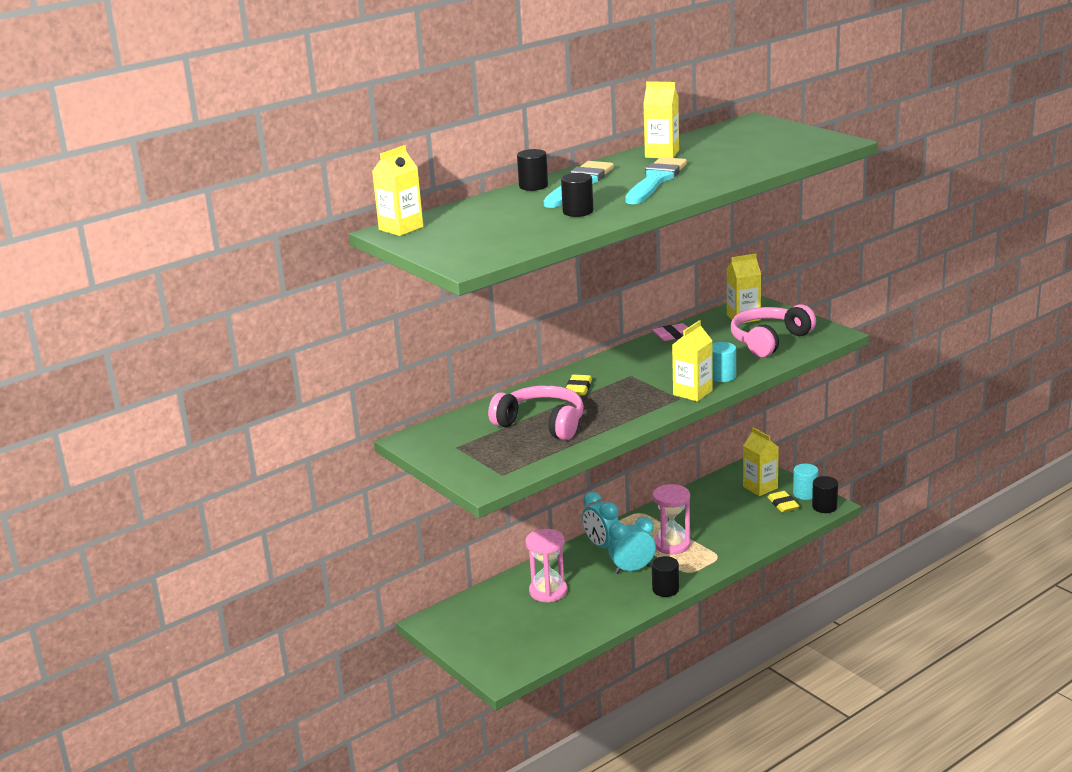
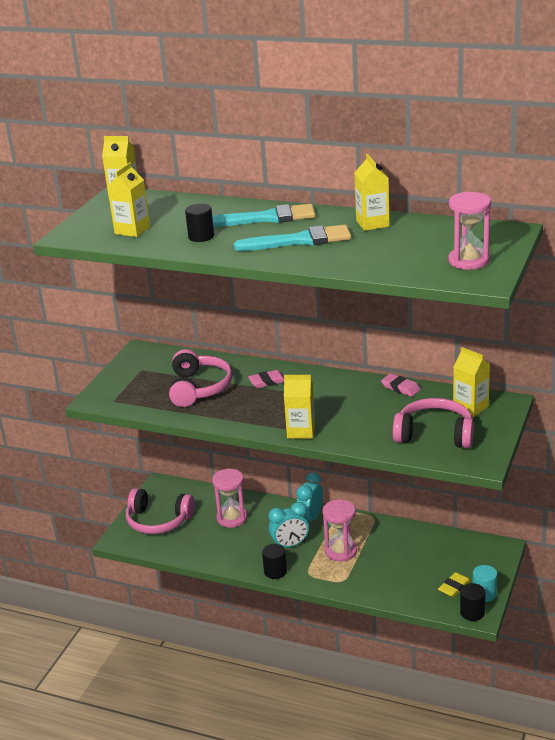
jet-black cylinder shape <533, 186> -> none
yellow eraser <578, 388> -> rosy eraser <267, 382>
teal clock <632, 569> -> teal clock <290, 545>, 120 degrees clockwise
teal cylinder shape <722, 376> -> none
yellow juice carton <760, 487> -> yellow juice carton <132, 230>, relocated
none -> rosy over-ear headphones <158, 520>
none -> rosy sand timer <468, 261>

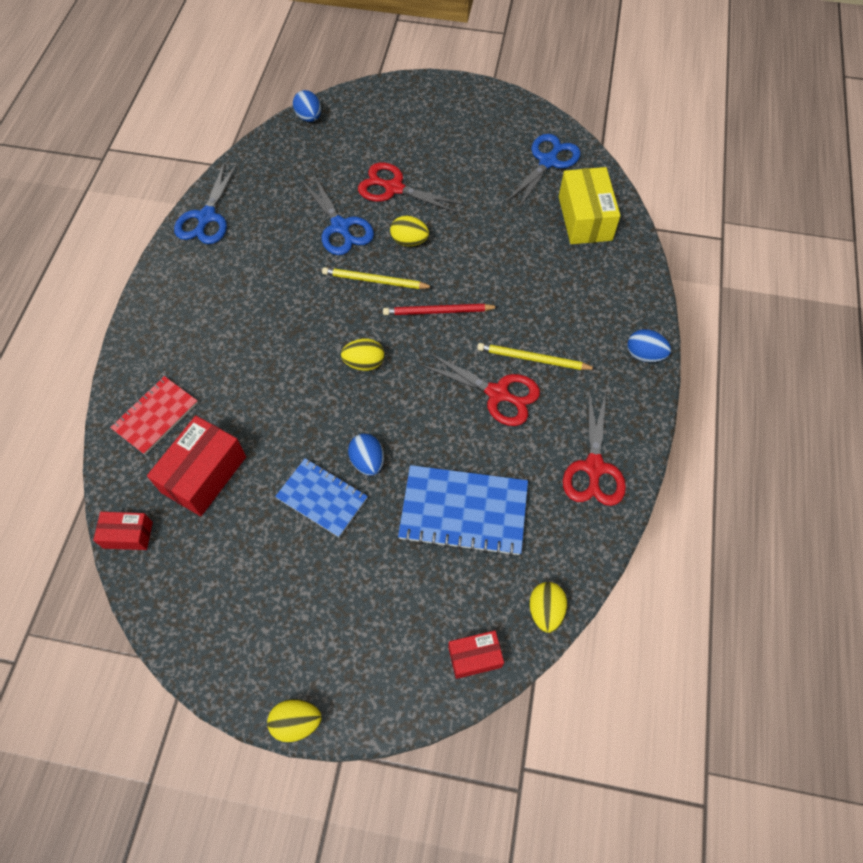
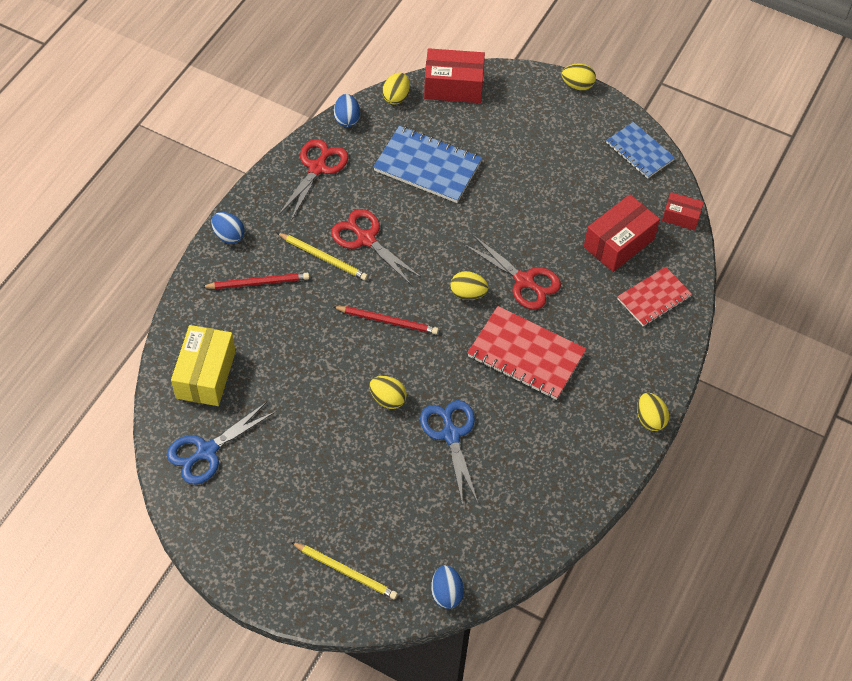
blue shears <206, 217> -> none
blue exercise book <322, 498> -> blue exercise book <639, 151>, relocated
yellow lead pencil <375, 281> -> yellow lead pencil <346, 571>, relocated
blue egg shape <367, 461> -> blue egg shape <347, 119>, relocated
scarlet shears <394, 188> -> scarlet shears <524, 281>, relocated
scarlet box <474, 657> -> scarlet box <453, 86>, x1.76
none -> scarlet lead pencil <258, 282>
none -> scarlet exercise book <526, 354>
none -> yellow egg shape <650, 419>

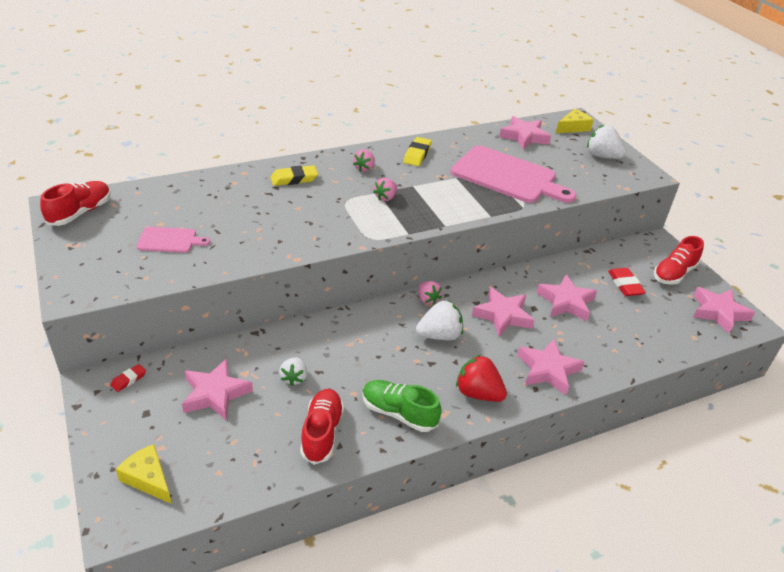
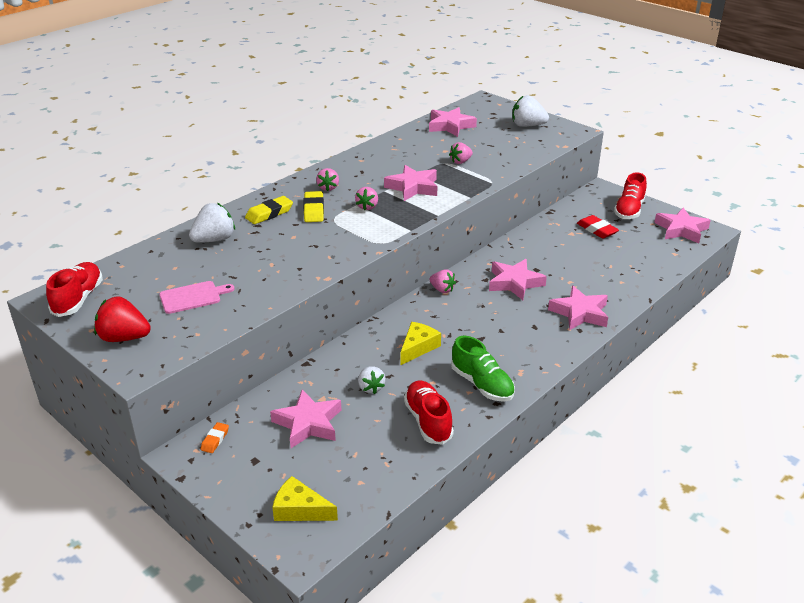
scarlet eraser <128, 380> -> orange-coloured eraser <215, 440>
green shoe <398, 413> -> green shoe <482, 384>, 135 degrees counterclockwise
yellow eraser <417, 155> -> yellow eraser <314, 210>, relocated
pure white strawberry <439, 335> -> pure white strawberry <214, 240>, relocated
rosy bread board <507, 176> -> rosy strawberry <460, 162>
scarlet strawberry <478, 393> -> scarlet strawberry <124, 338>, relocated
rosy star shape <566, 302> -> rosy star shape <413, 187>, relocated
yellow piece of cheese <573, 127> -> yellow piece of cheese <418, 347>, relocated

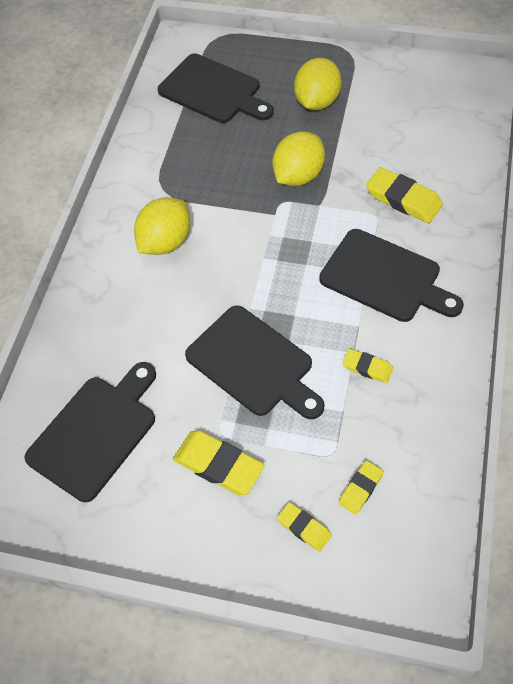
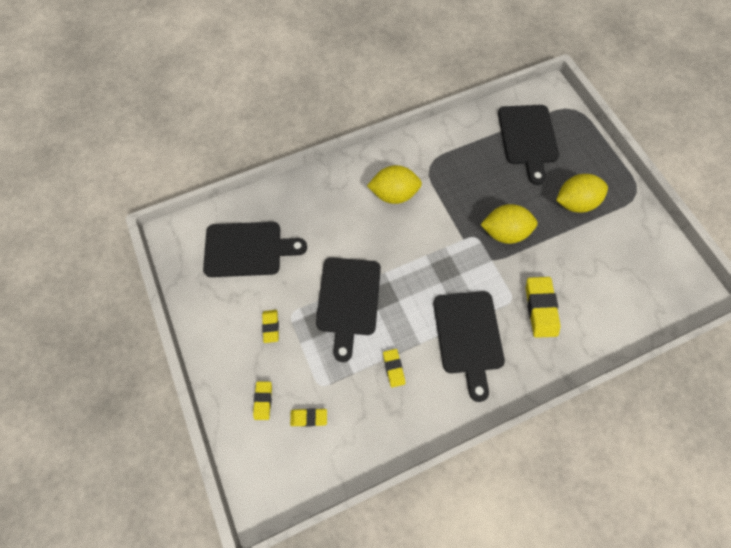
yellow eraser <218, 465> -> yellow eraser <271, 326>, x0.57

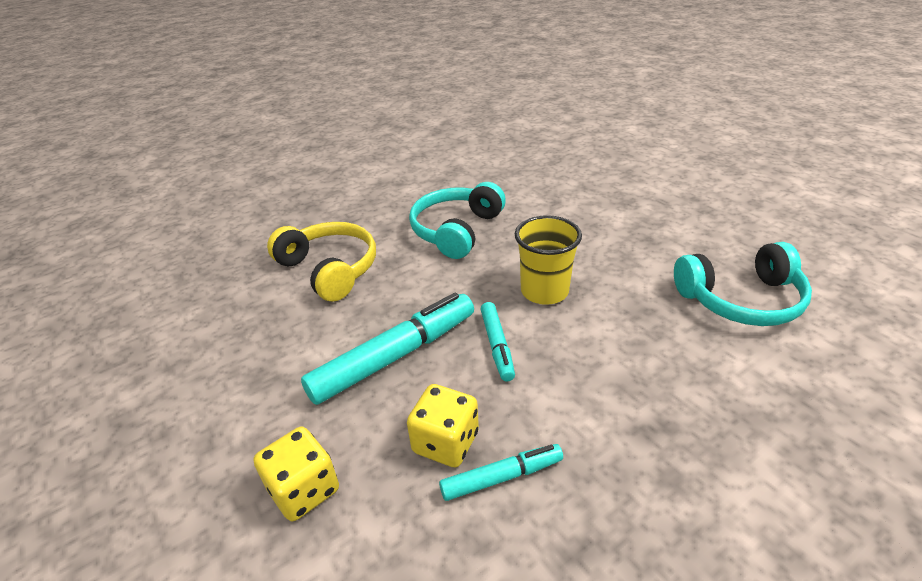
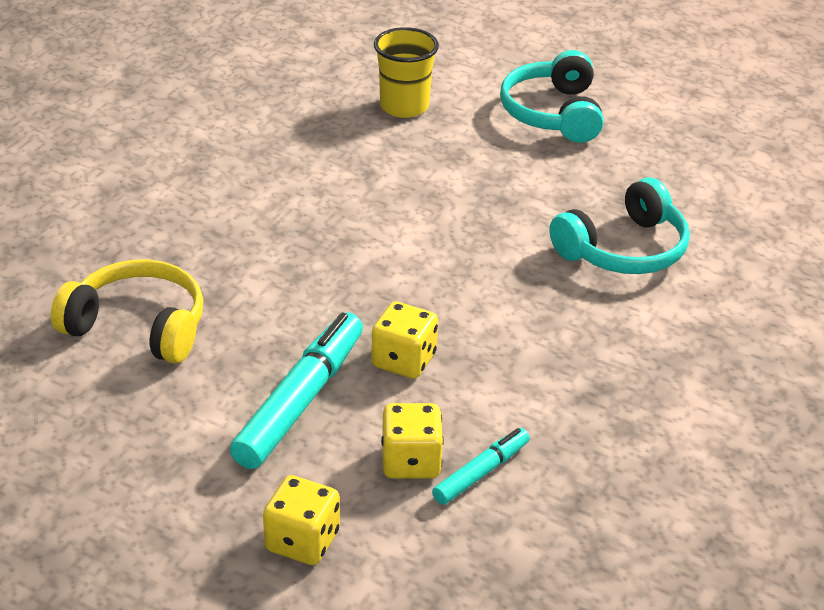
teal over-ear headphones <456, 230> -> teal over-ear headphones <553, 113>, relocated
teal marker pen <497, 346> -> yellow dice <404, 360>
yellow cup <544, 291> -> yellow cup <404, 106>, relocated

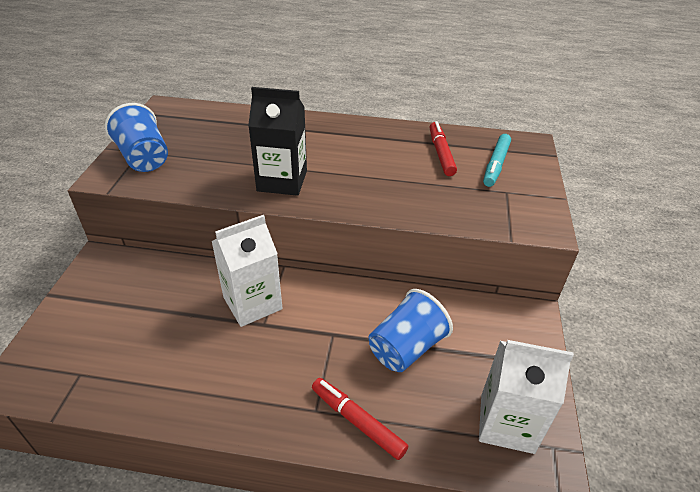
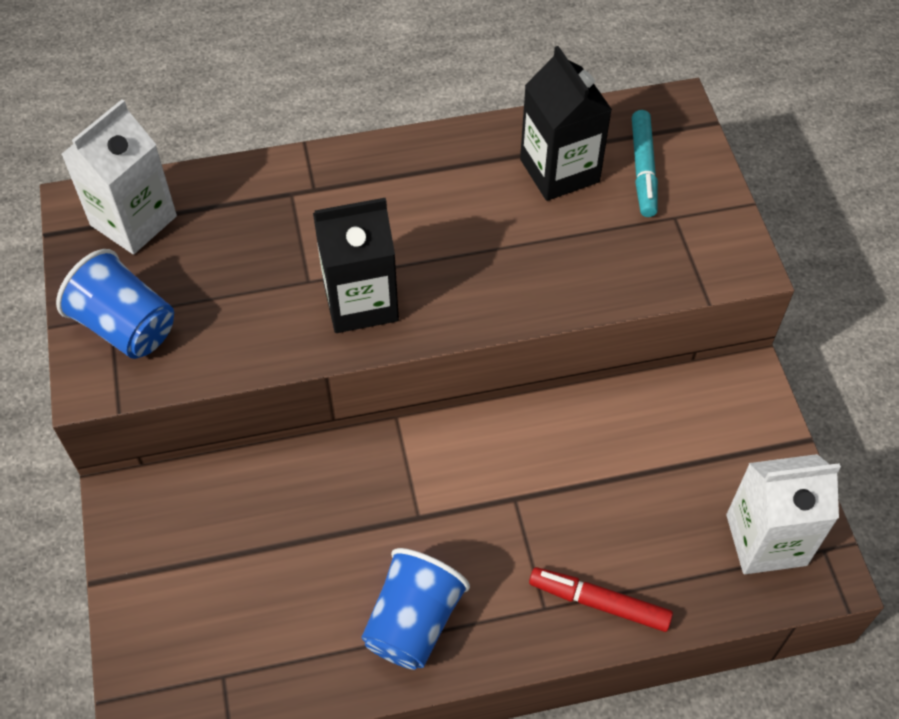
pure white juice carton <252, 303> -> pure white juice carton <133, 220>, relocated
blue cup <406, 348> -> blue cup <413, 622>, relocated
scarlet marker pen <441, 153> -> jet-black juice carton <559, 171>

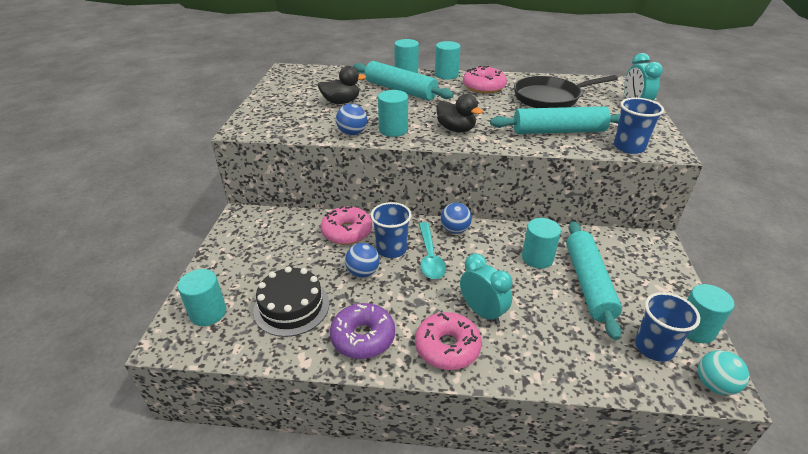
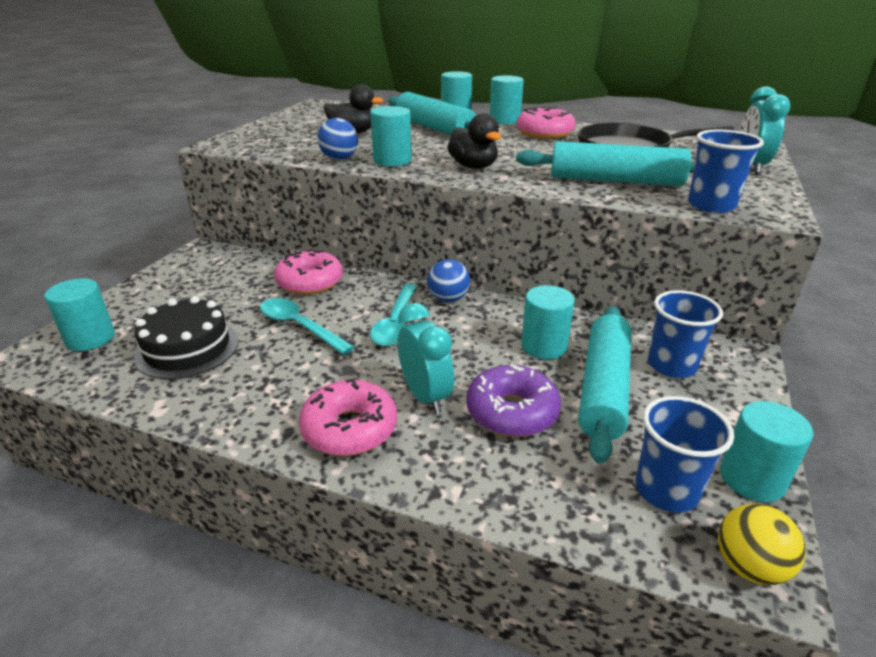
violet doughnut <363, 337> -> violet doughnut <512, 412>, relocated
blue ball <363, 272> -> teal spoon <299, 326>
blue cup <391, 249> -> blue cup <671, 365>, relocated
teal ball <714, 385> -> yellow ball <749, 566>

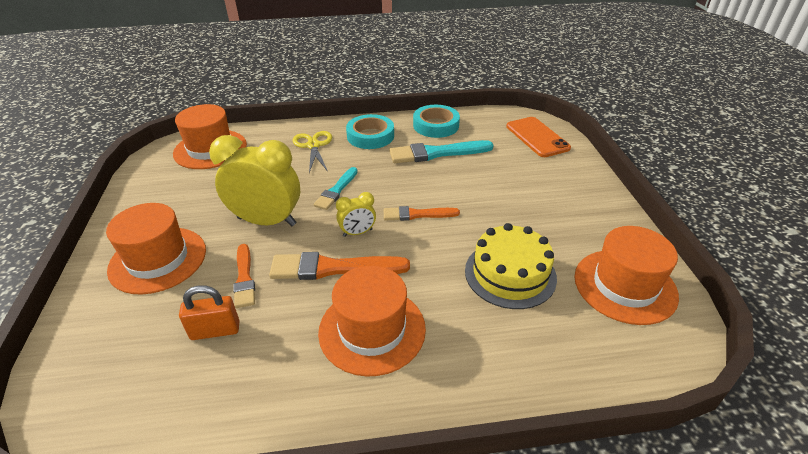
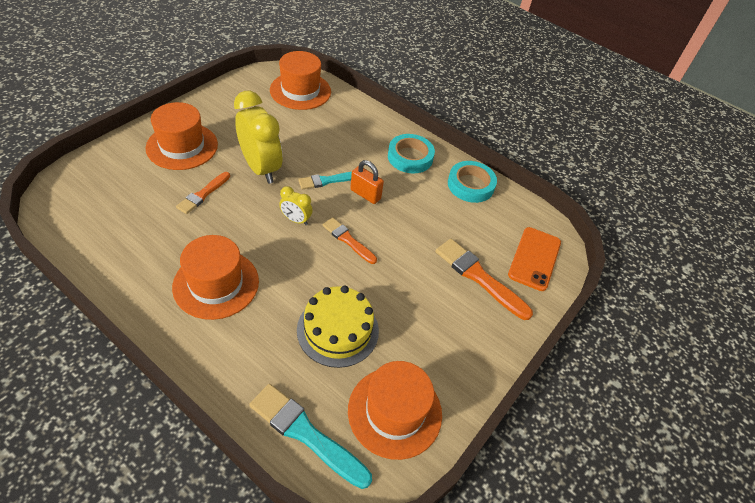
orange-coloured small lock <215, 331> -> orange-coloured small lock <365, 194>, relocated
orange-coloured brush <333, 268> -> orange-coloured brush <479, 277>, relocated
yellow shears <313, 146> -> none
teal brush <436, 153> -> teal brush <306, 433>, relocated

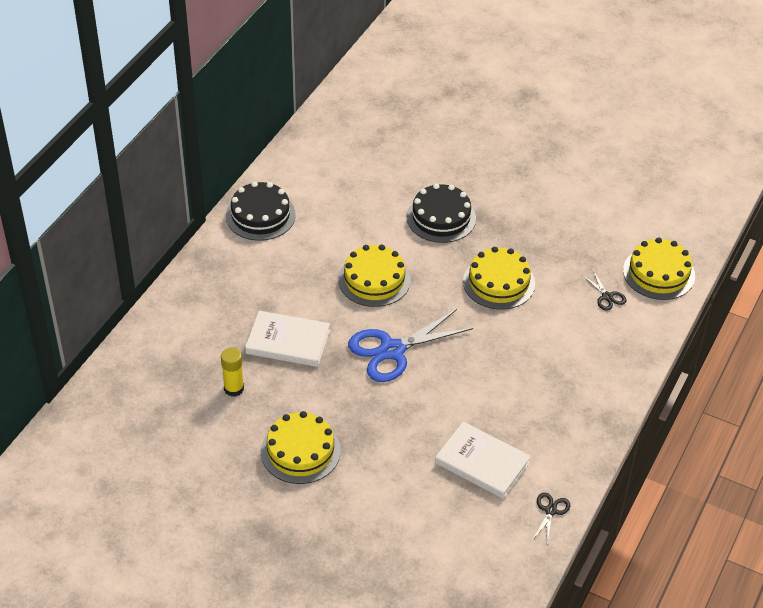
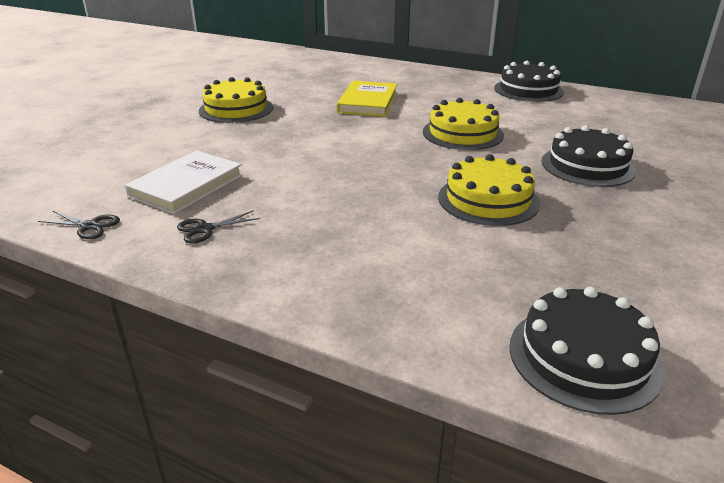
yellow glue stick <234, 389> -> none
pure white hardcover <288, 342> -> yellow hardcover <368, 102>
blue shears <392, 350> -> none
jet-black shears <607, 297> -> jet-black shears <205, 229>, relocated
yellow gateau <659, 273> -> jet-black gateau <584, 357>

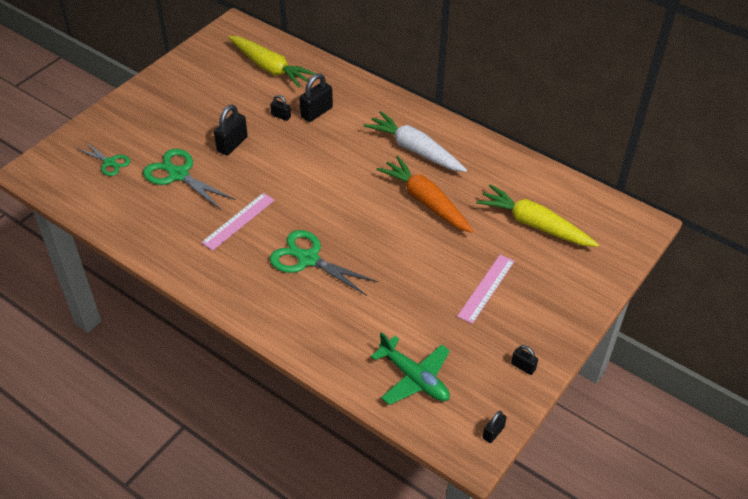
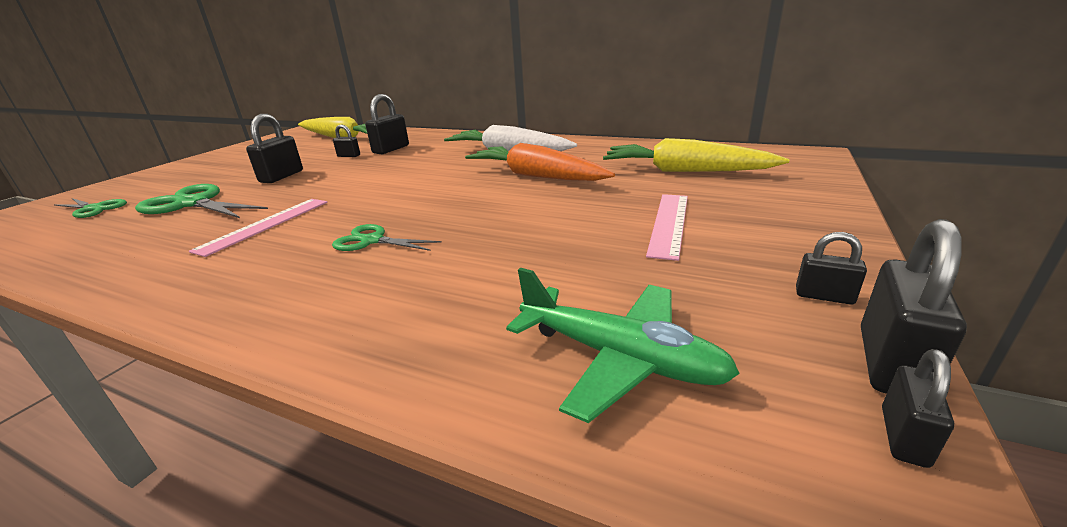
green shears <308, 259> -> green shears <372, 241>, x0.59
none -> jet-black small lock <890, 363>

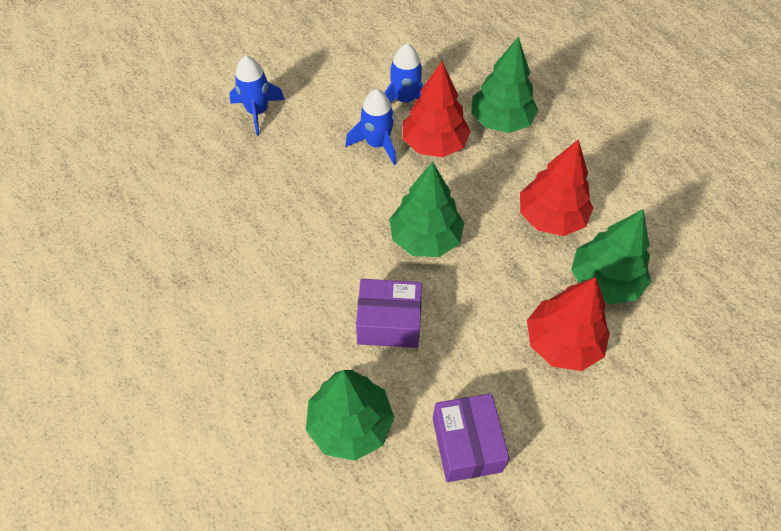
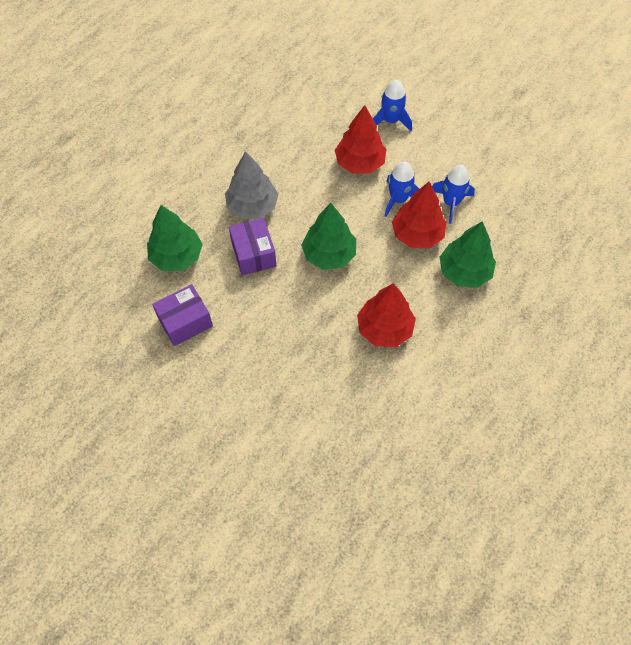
scarlet toy tree <562, 343> -> scarlet toy tree <360, 163>, relocated
green toy tree <604, 281> -> none
none -> gray toy tree <252, 206>

